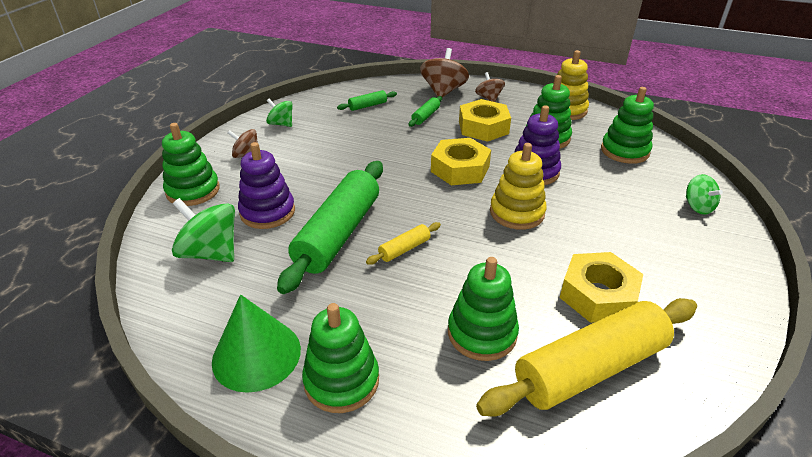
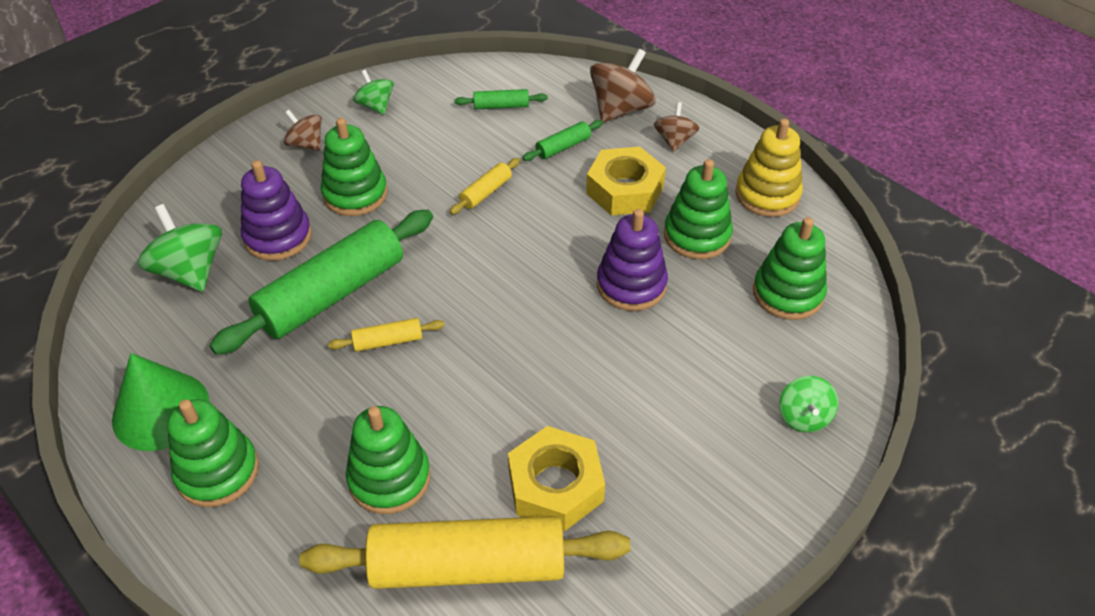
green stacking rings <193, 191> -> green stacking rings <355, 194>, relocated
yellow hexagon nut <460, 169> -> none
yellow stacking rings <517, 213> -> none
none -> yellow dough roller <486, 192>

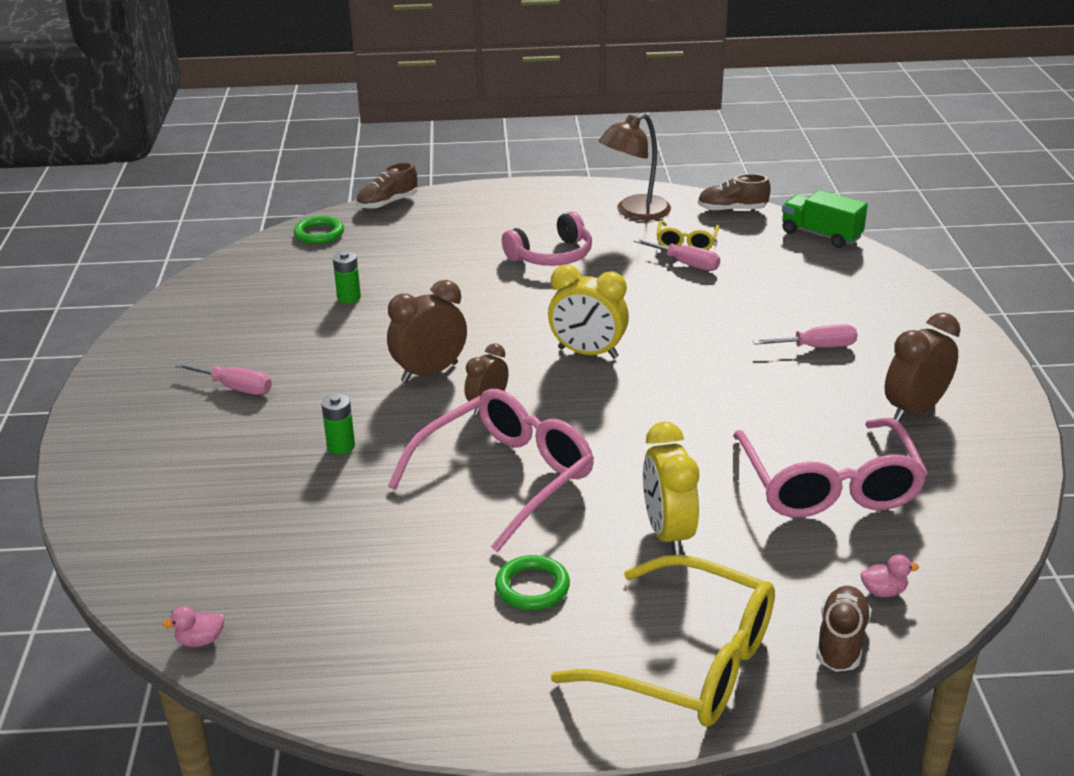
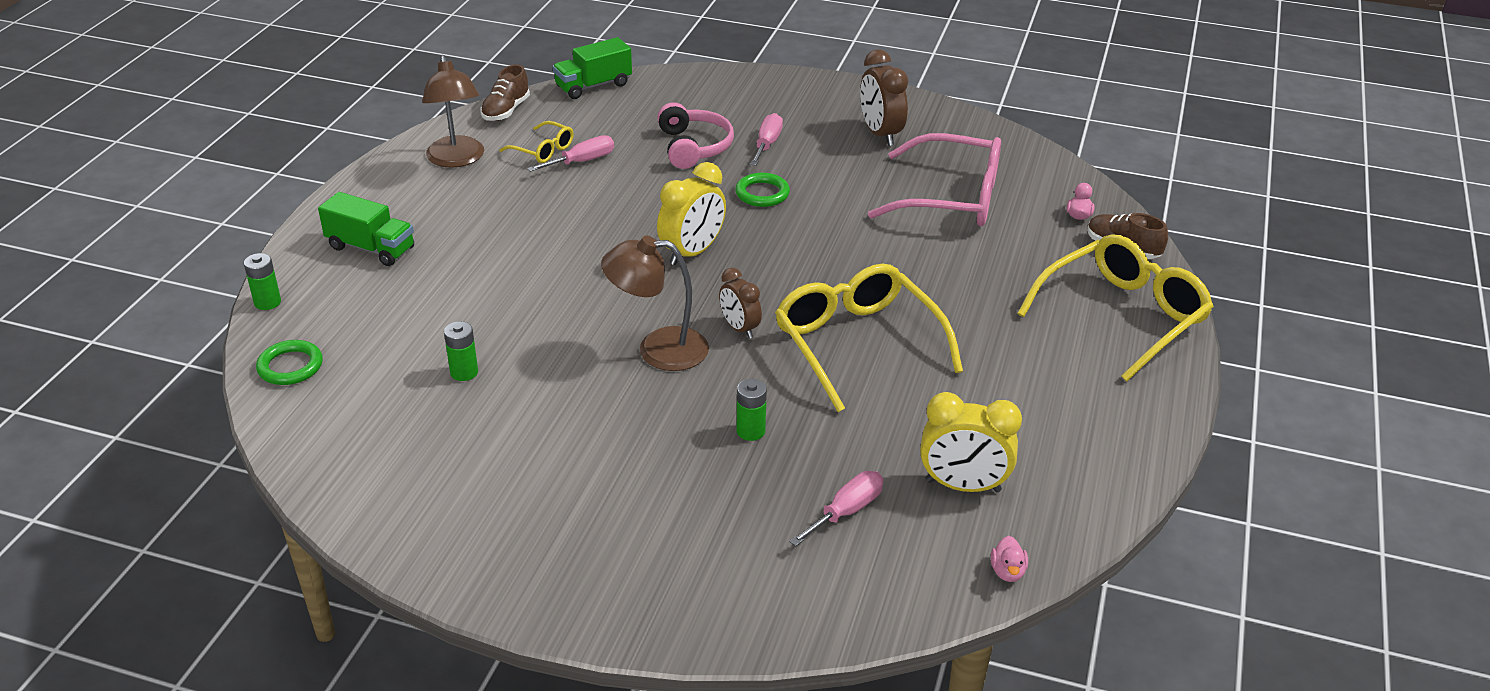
rosy flat screwdriver <235, 388> -> rosy flat screwdriver <846, 511>, relocated
russet shoe <387, 203> -> green battery <267, 302>
russet clock <429, 372> -> russet desk lamp <658, 349>
rosy spectacles <506, 477> -> yellow spectacles <857, 344>
green torus <532, 587> -> green torus <762, 193>, relocated
rosy over-ear headphones <552, 256> -> rosy over-ear headphones <694, 147>, relocated
yellow clock <668, 534> -> yellow clock <963, 486>, relocated
none -> green lorry <371, 248>

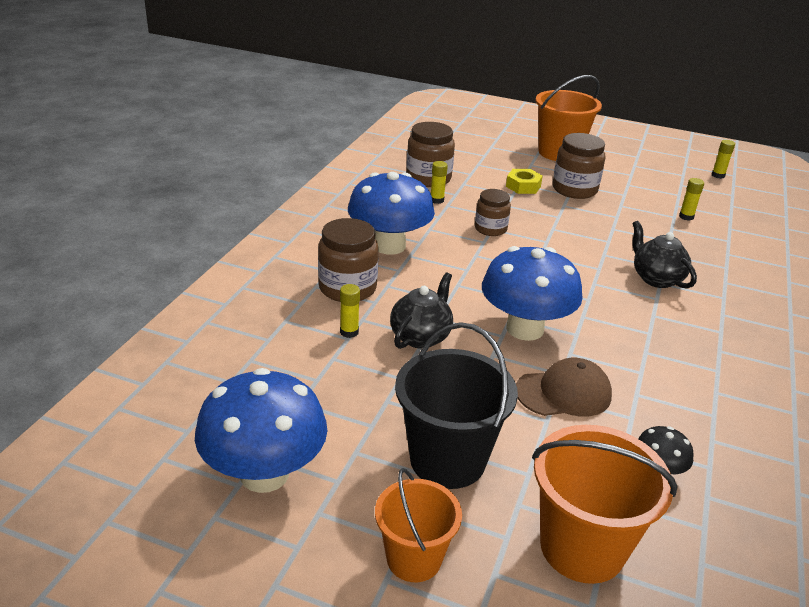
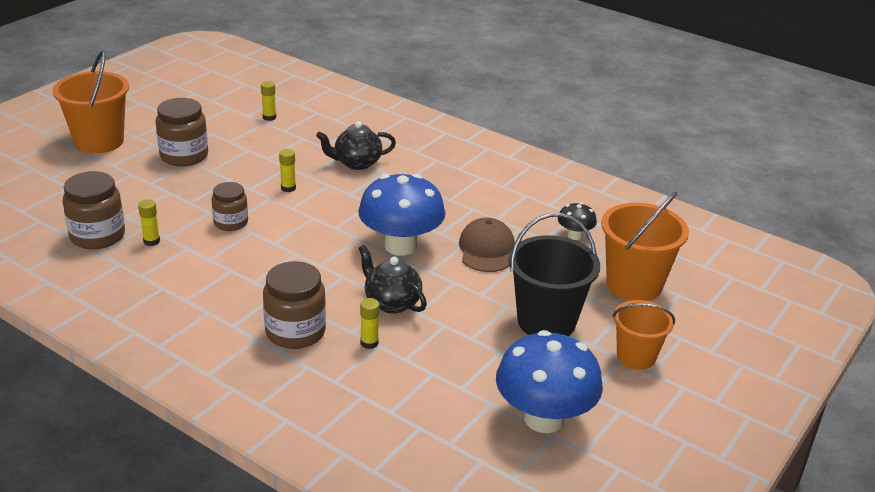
blue toadstool <389, 246> -> none
yellow hexagon nut <523, 186> -> none
yellow glue stick <718, 175> -> yellow glue stick <288, 188>, relocated

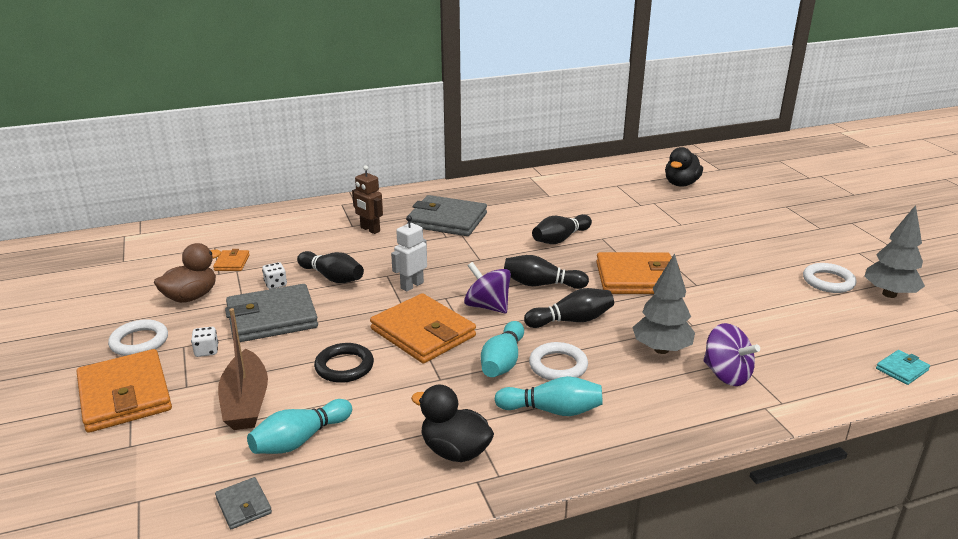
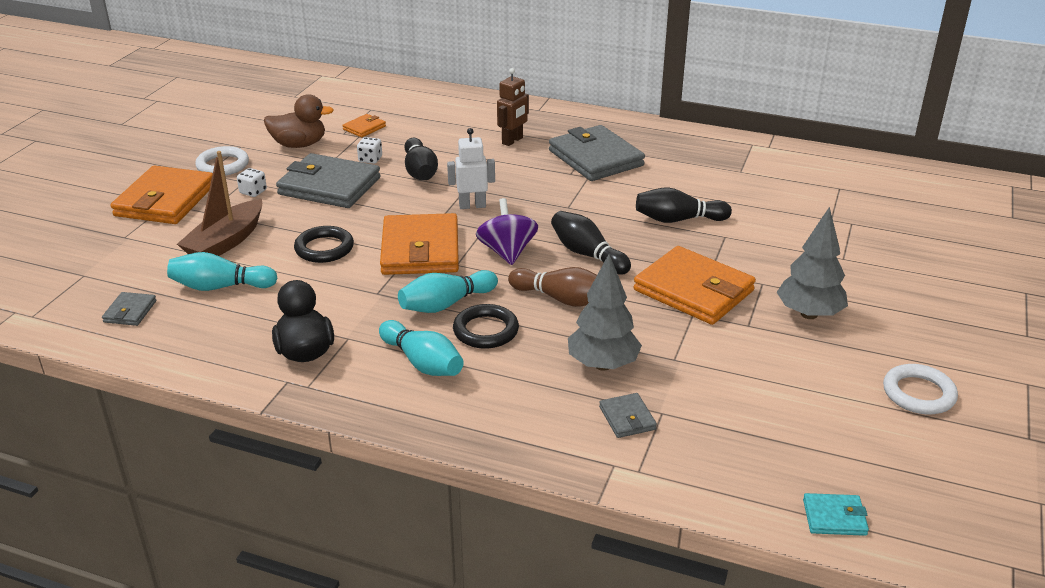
russet robot <370, 229> -> russet robot <512, 141>, 135 degrees counterclockwise
jet-black skittle <571, 320> -> russet skittle <562, 299>
pure white torus <558, 366> -> jet-black torus <485, 330>
jet-black duck <681, 184> -> none
violet spinning top <726, 374> -> gray wallet <627, 418>
gray toy tree <889, 294> -> gray toy tree <809, 314>, relocated

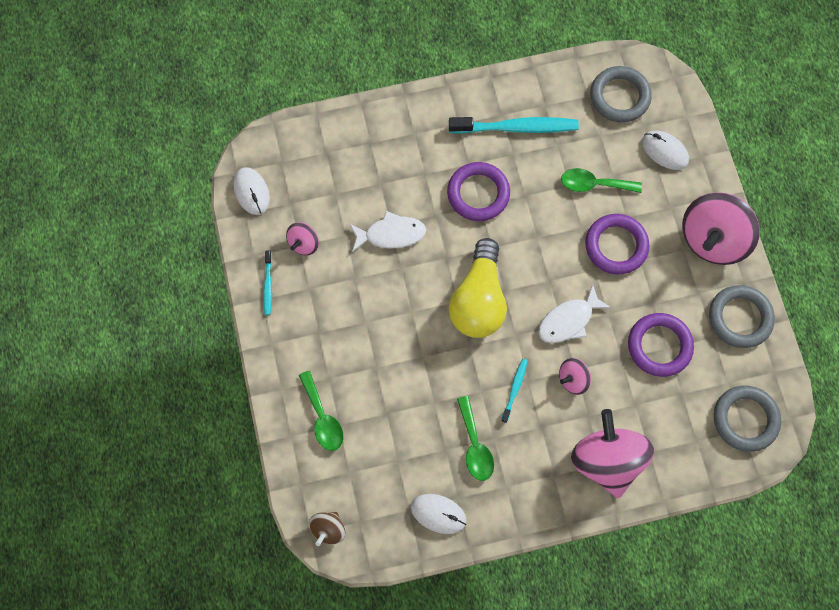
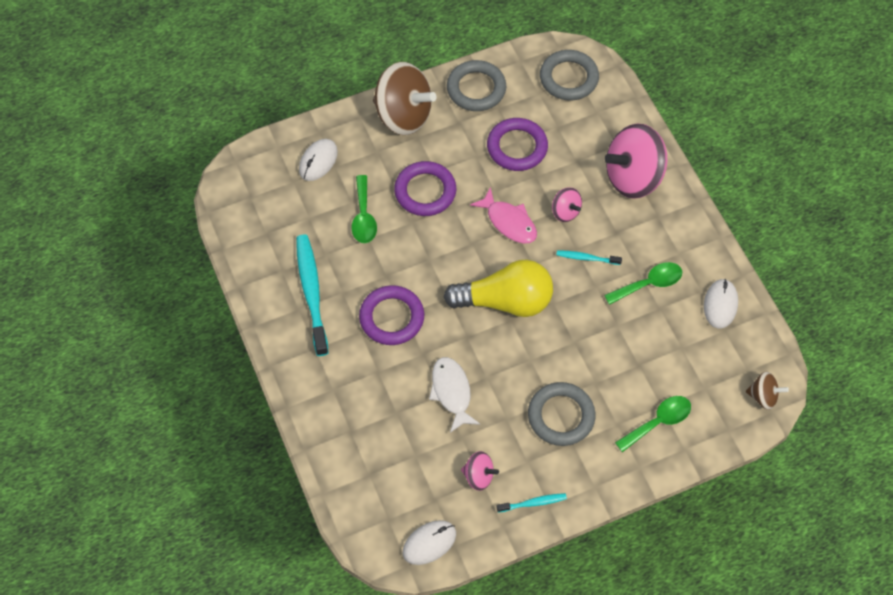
pure white toy fish <568, 320> -> rosy toy fish <509, 222>
gray torus <619, 97> -> gray torus <561, 416>, relocated
rosy spinning top <712, 239> -> russet spinning top <403, 115>

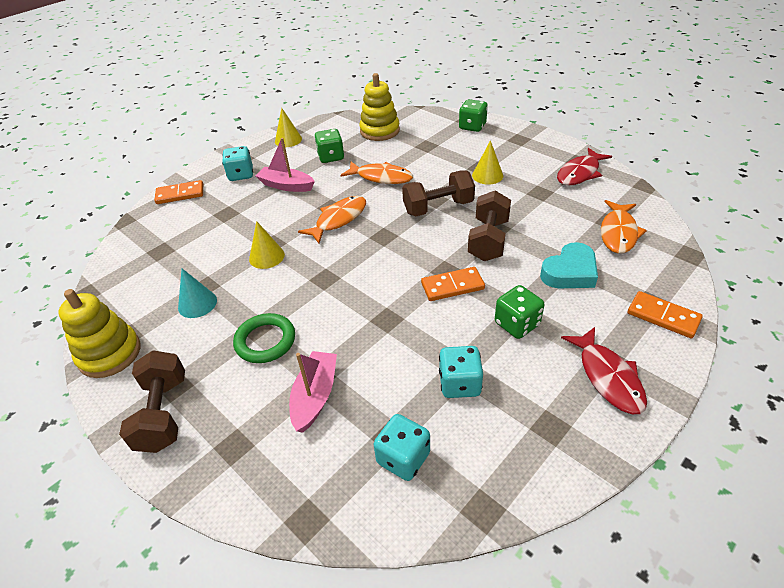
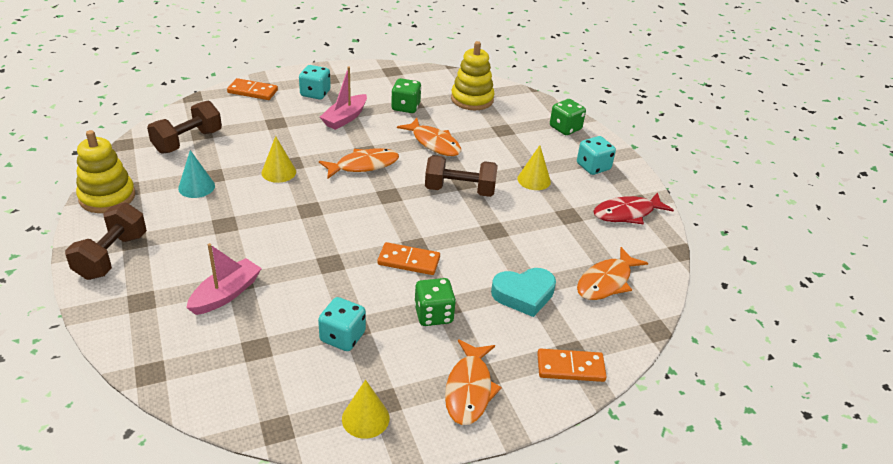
green torus <265, 341> -> none
rosy sailboat <286, 185> -> rosy sailboat <345, 118>, 105 degrees counterclockwise
yellow cone <288, 140> -> yellow cone <365, 418>, relocated
teal dice <403, 458> -> teal dice <593, 167>, relocated
russet hand weight <488, 240> -> russet hand weight <188, 141>, relocated
scarlet toy fish <608, 377> -> orange-coloured toy fish <469, 389>
orange-coloured domino piece <663, 316> -> orange-coloured domino piece <570, 367>, 60 degrees counterclockwise

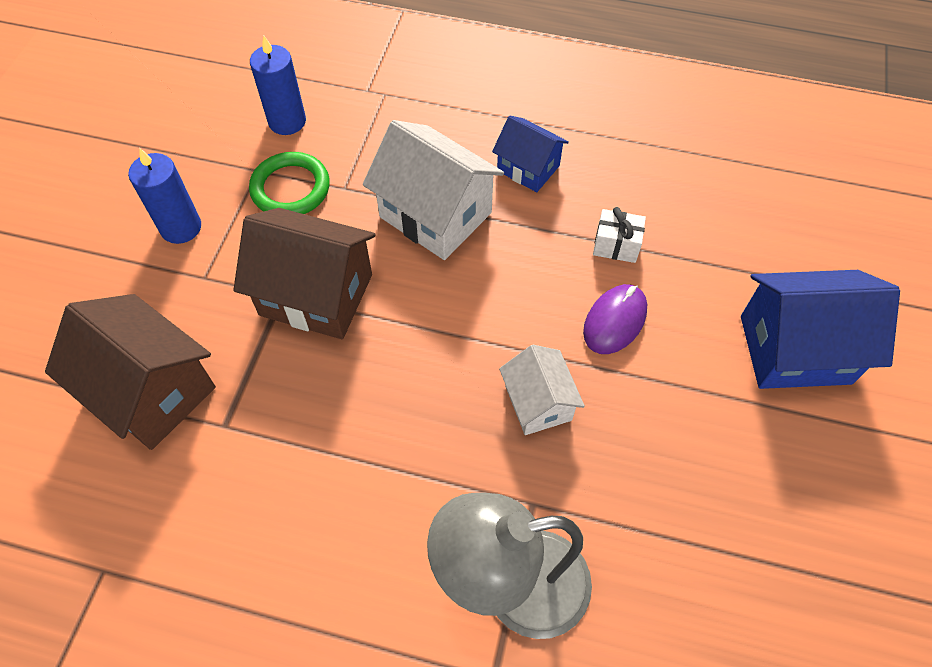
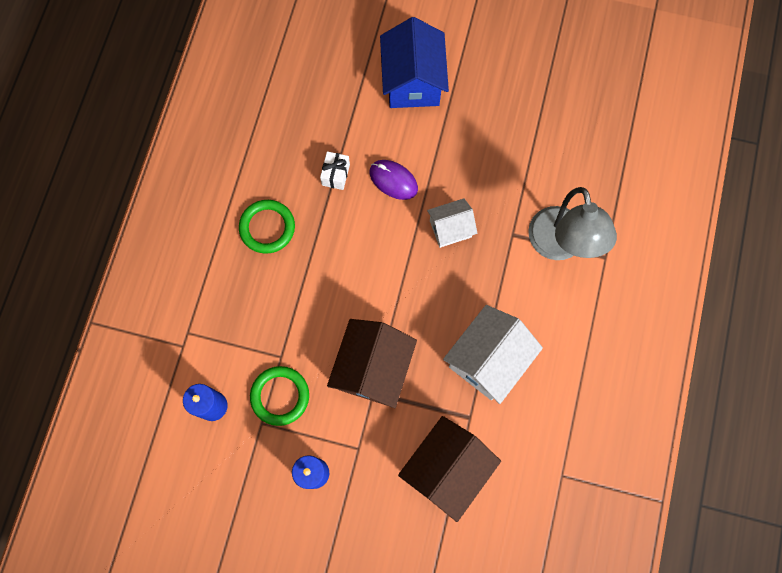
pure white toy house <435, 215> -> pure white toy house <488, 360>, relocated
blue toy house <528, 168> -> green torus <267, 228>

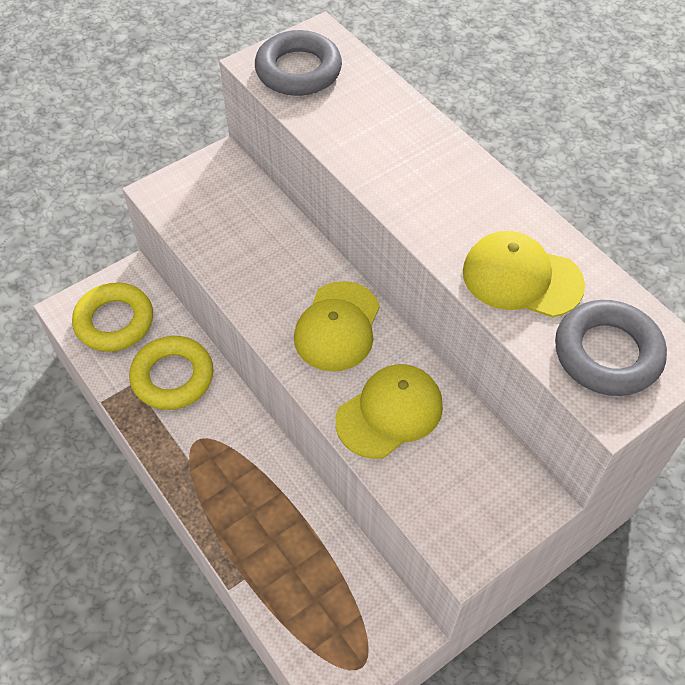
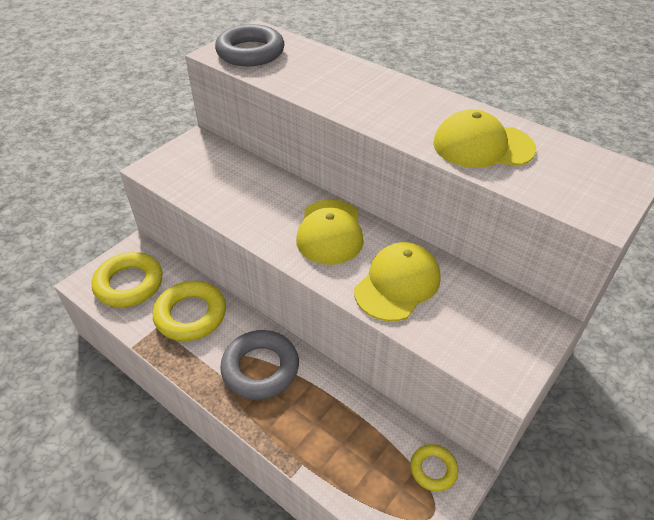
gray torus <607, 353> -> gray torus <260, 368>, relocated
none -> yellow torus <433, 469>

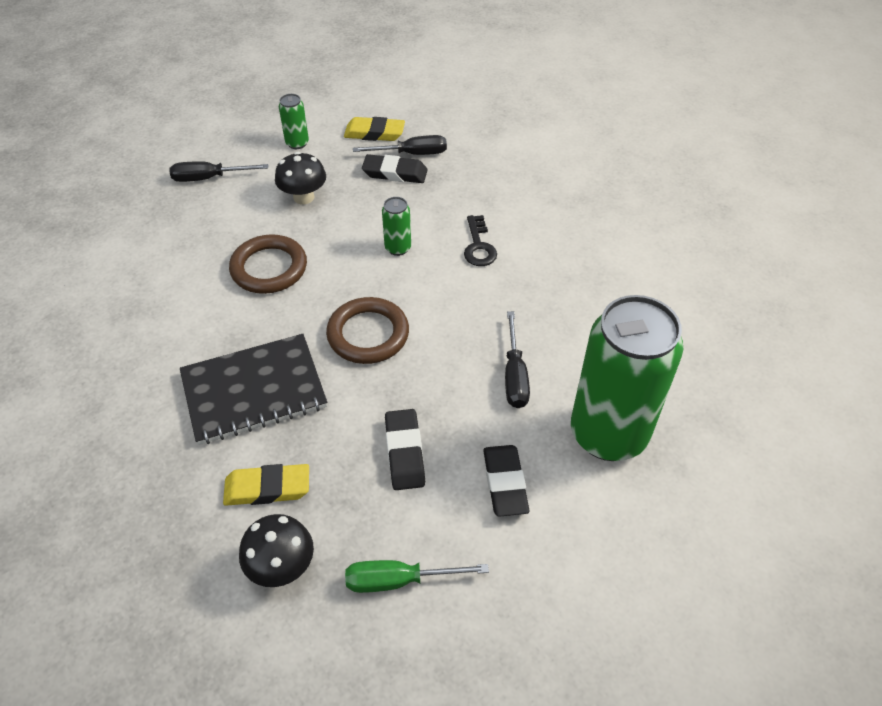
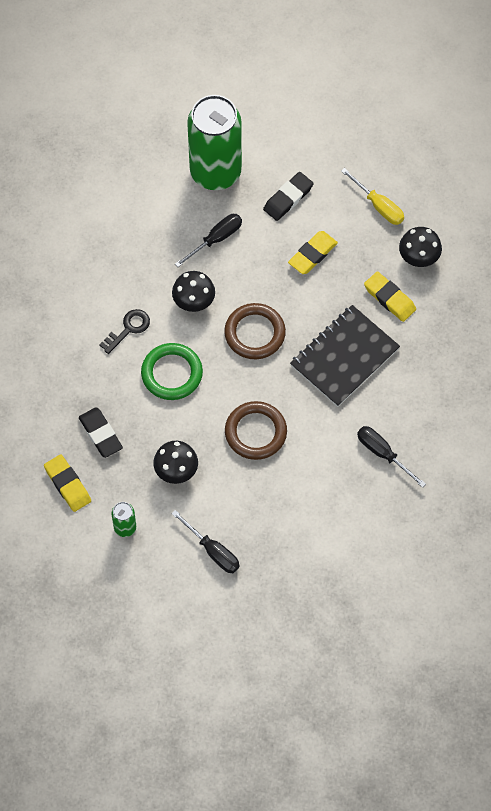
jet-black exercise book <254, 390> -> jet-black exercise book <344, 357>, 75 degrees counterclockwise
green flat screwdriver <399, 580> -> yellow flat screwdriver <378, 206>
jet-black flat screwdriver <412, 154> -> jet-black flat screwdriver <383, 454>, relocated
green tin <398, 248> -> green torus <172, 373>
jet-black eraser <404, 452> -> yellow eraser <312, 254>
none -> jet-black toadstool <194, 301>

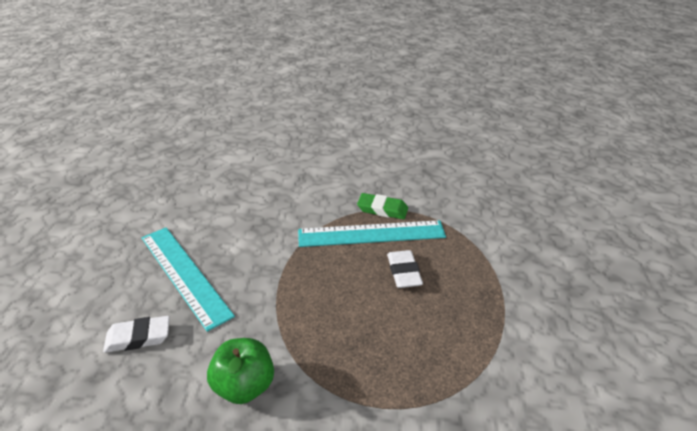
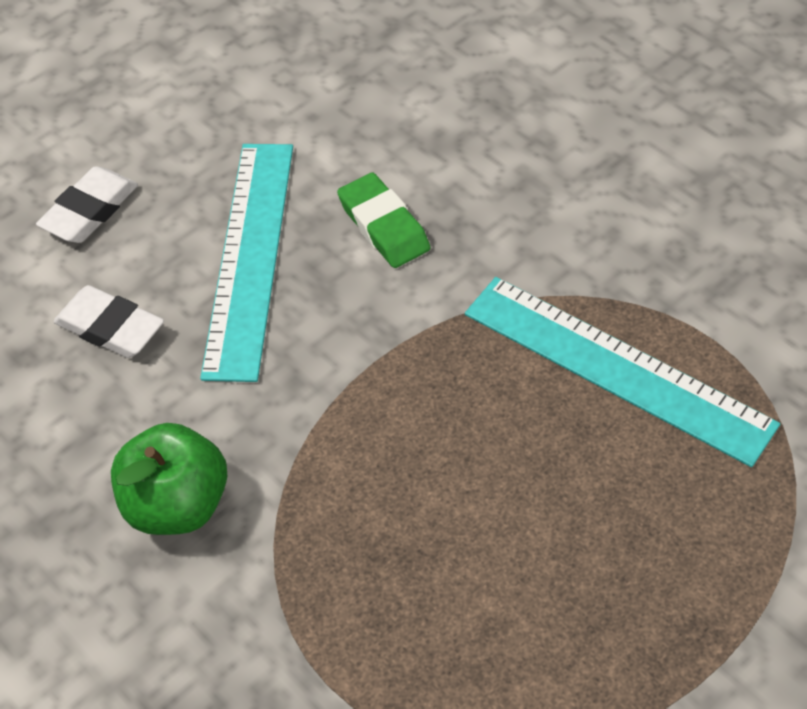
green eraser <382, 209> -> green eraser <384, 226>, relocated
pure white eraser <404, 272> -> pure white eraser <90, 211>, relocated

